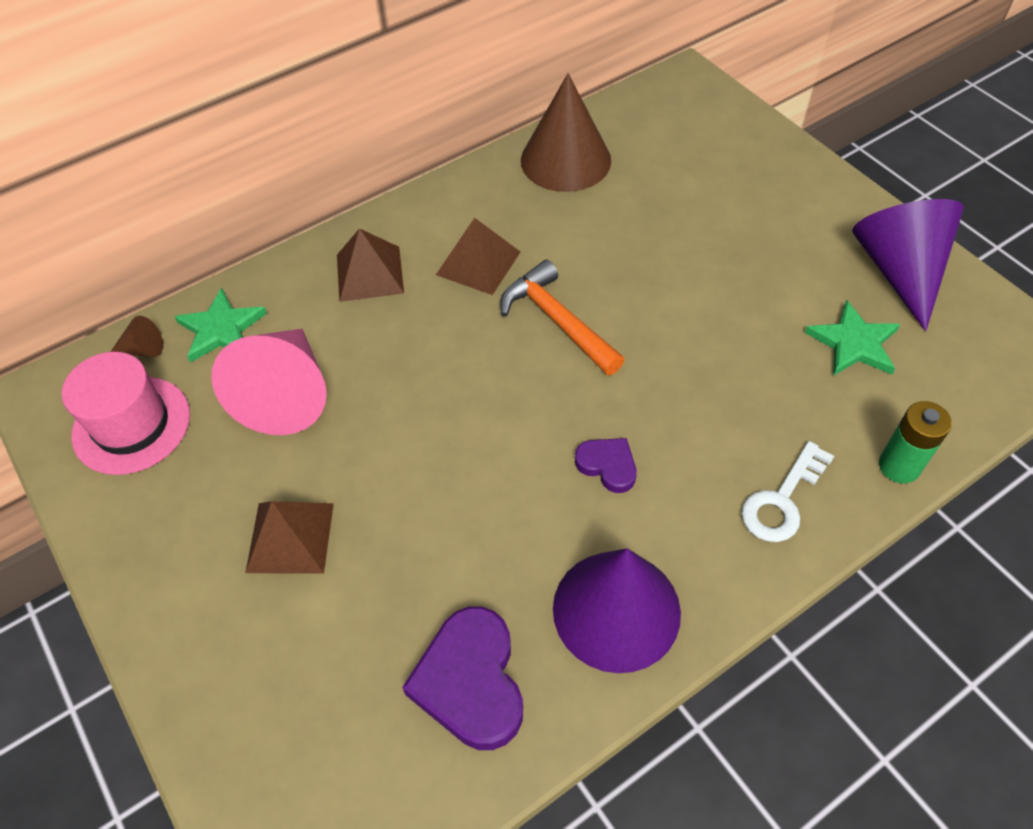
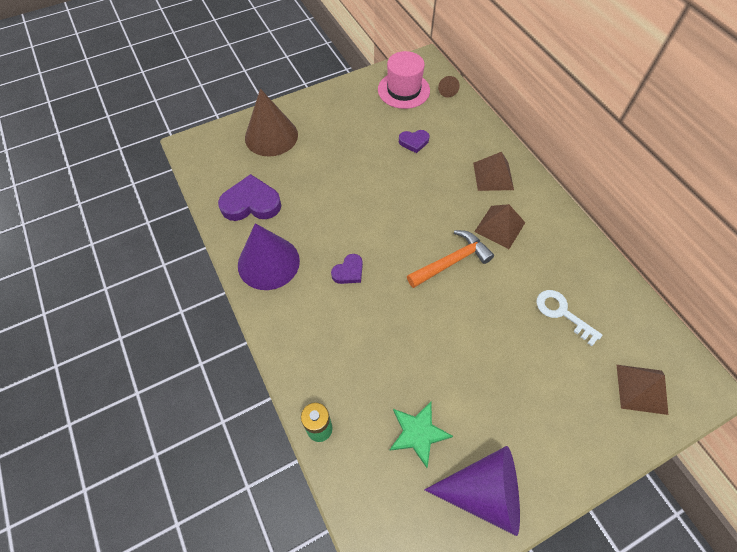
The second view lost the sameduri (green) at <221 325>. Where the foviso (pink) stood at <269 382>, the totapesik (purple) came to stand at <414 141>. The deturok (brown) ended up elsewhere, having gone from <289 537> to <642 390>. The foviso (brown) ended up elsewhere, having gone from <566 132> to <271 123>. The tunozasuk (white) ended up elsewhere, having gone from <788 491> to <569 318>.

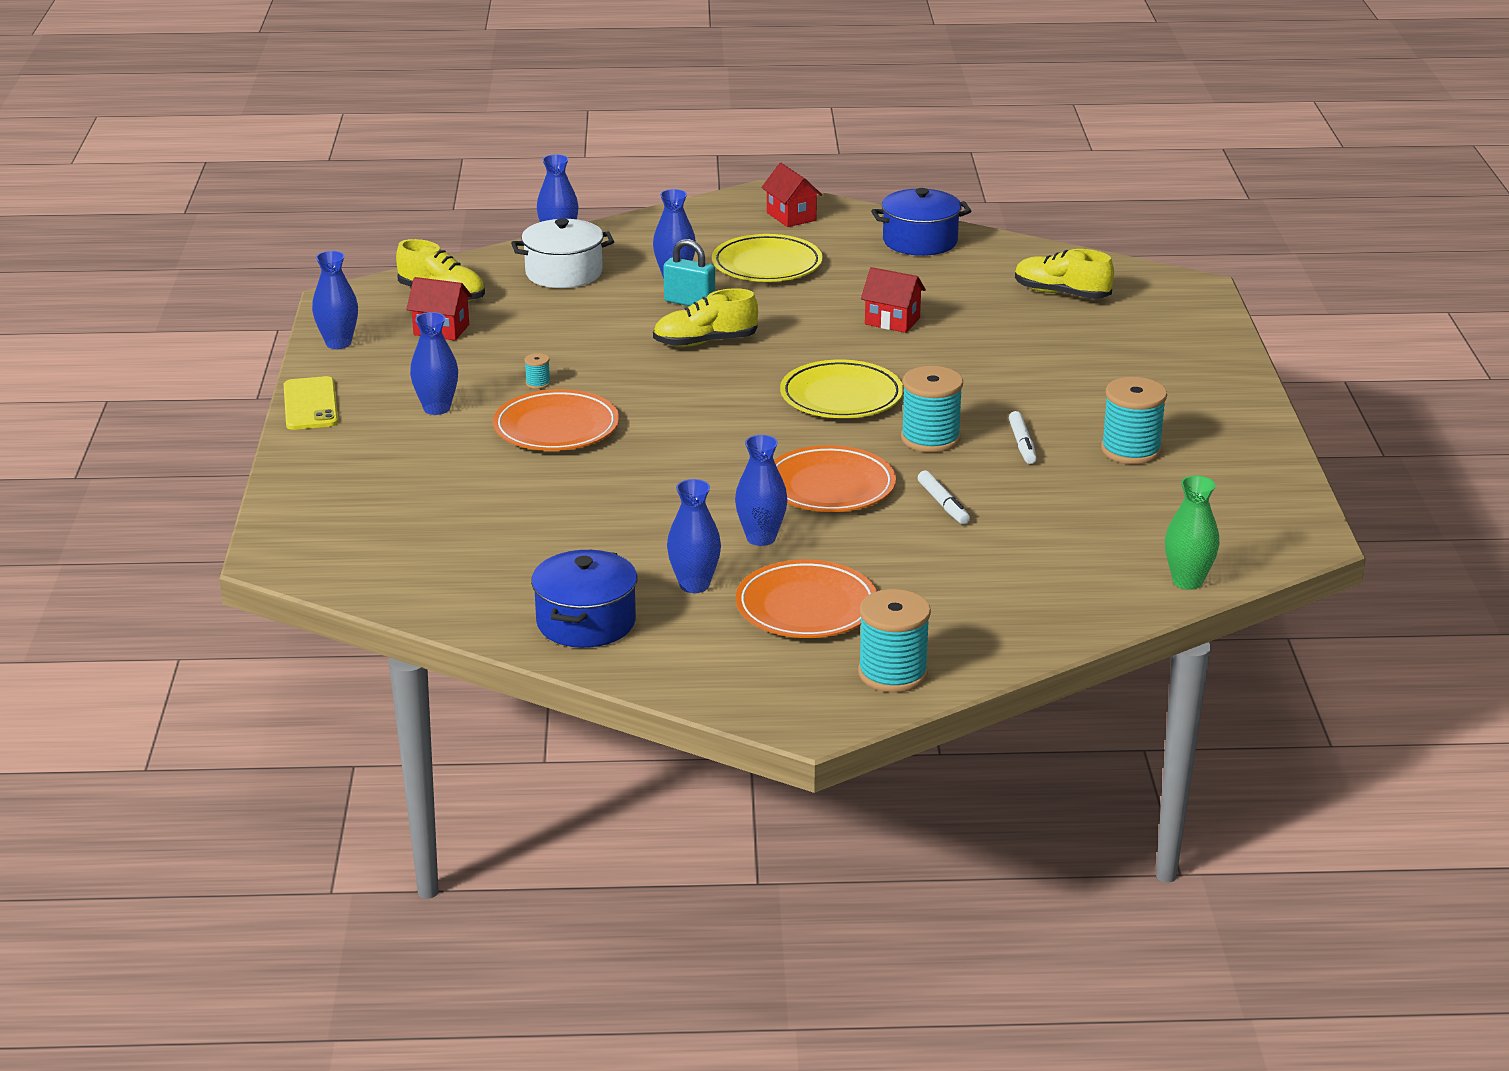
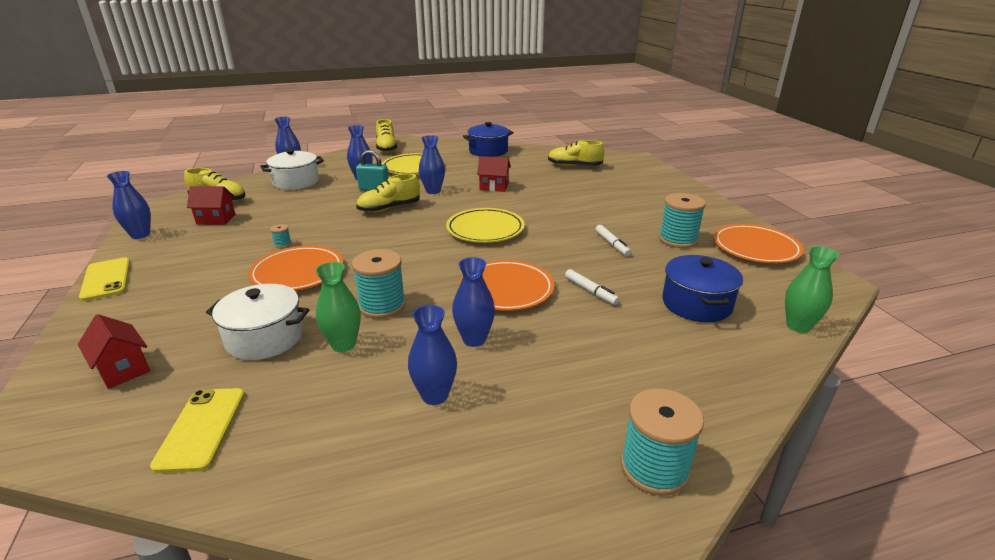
The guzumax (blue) ended up elsewhere, having gone from <434 363> to <432 164>. The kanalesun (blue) ended up elsewhere, having gone from <584 599> to <702 288>. The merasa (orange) ended up elsewhere, having gone from <806 599> to <758 243>. The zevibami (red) ended up elsewhere, having gone from <791 195> to <114 351>. The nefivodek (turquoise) ended up elsewhere, having gone from <932 409> to <379 284>. The second view gained the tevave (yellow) at <197 430>. The second view gained the kanalesun (white) at <257 322>. The second view gained the guzumax (green) at <338 307>. The second view gained the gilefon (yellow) at <386 135>.

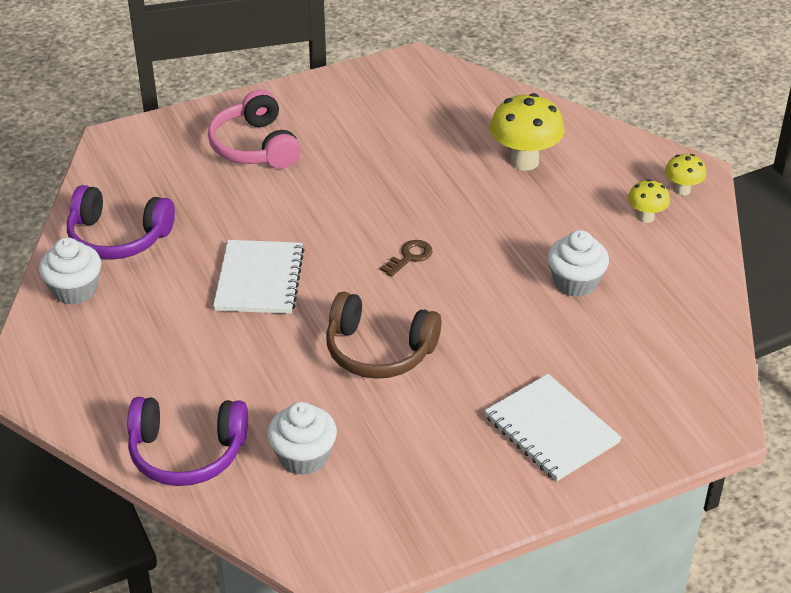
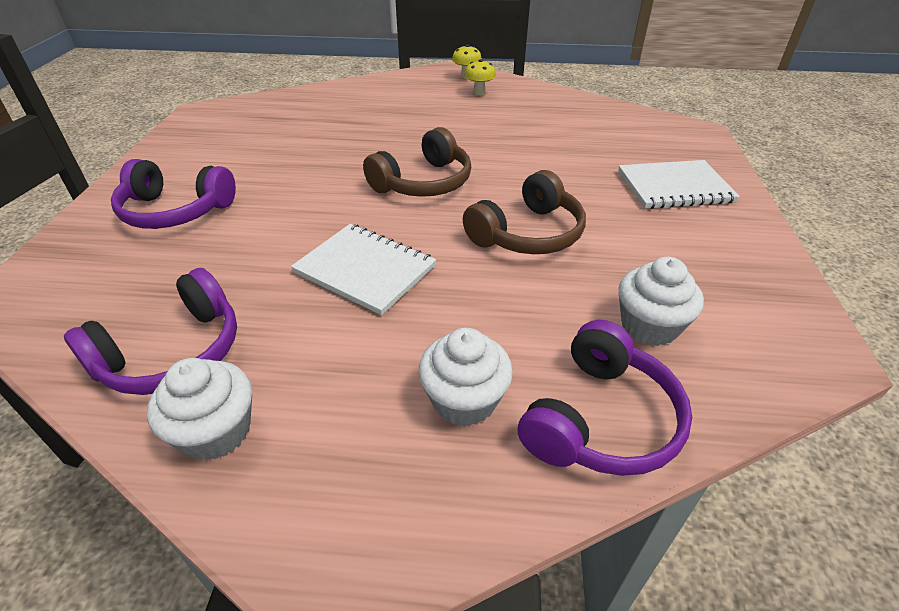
What was the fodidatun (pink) at <254 129> turned into the fodidatun (purple) at <173 194>. Where the tunozasuk (brown) stood at <406 258>, the fodidatun (brown) came to stand at <417 162>. The second view lost the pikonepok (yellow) at <527 132>. The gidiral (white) ended up elsewhere, having gone from <578 263> to <465 377>.

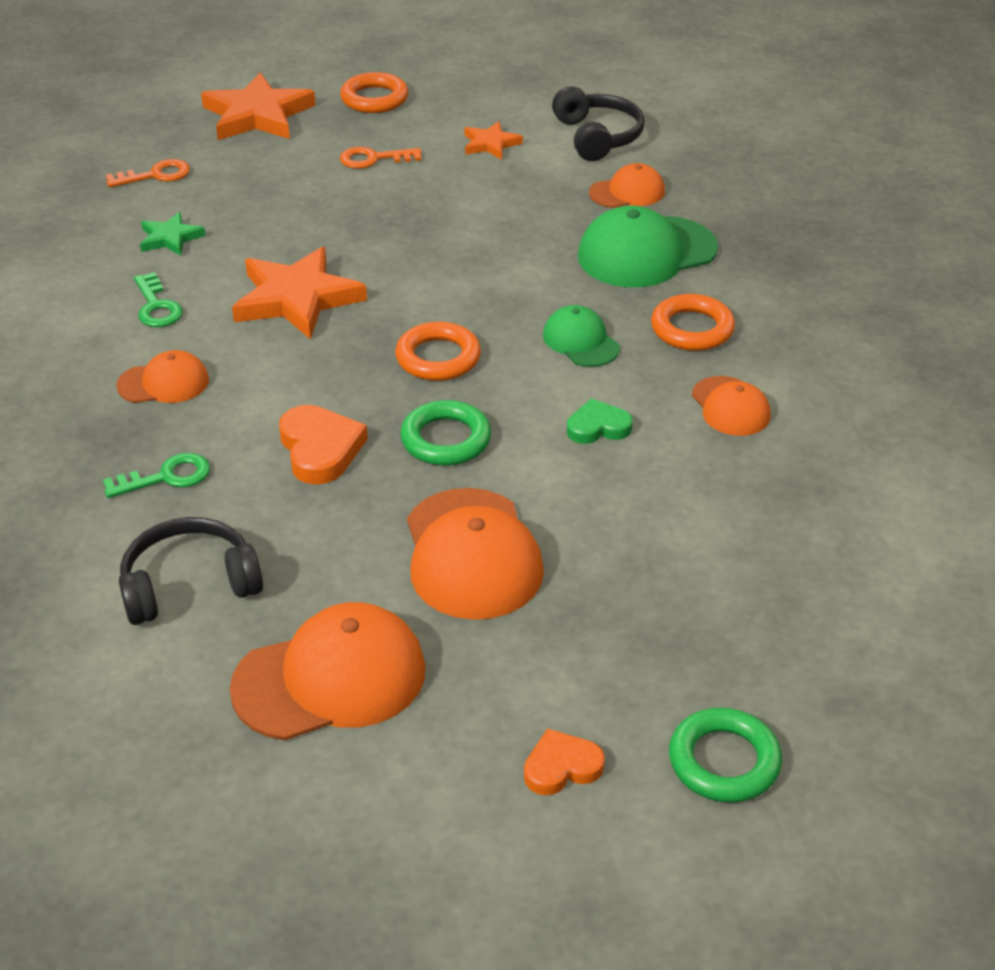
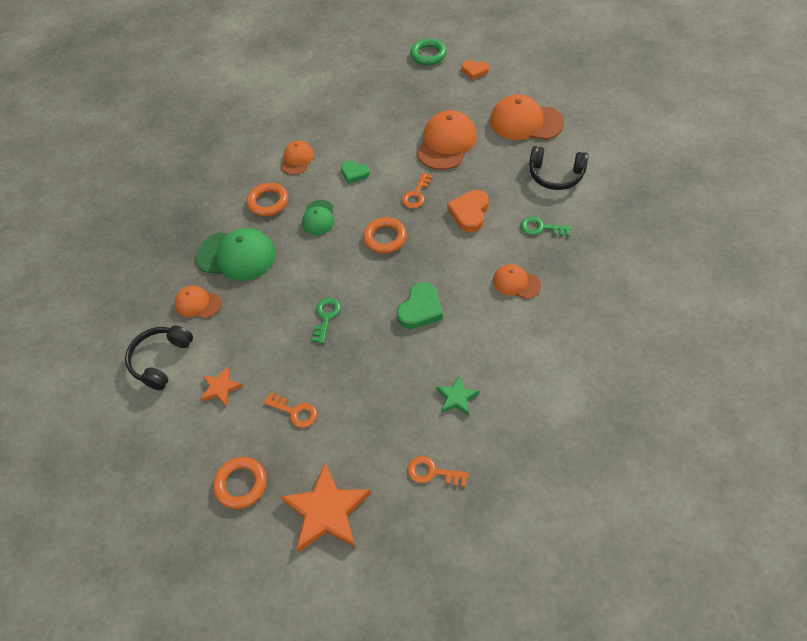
The tunozasuk (green) ended up elsewhere, having gone from <158 299> to <326 320>. Where the sameduri (orange) stood at <299 293>, the totapesik (green) came to stand at <420 305>. Where the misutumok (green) stood at <445 433>, the tunozasuk (orange) came to stand at <417 191>.

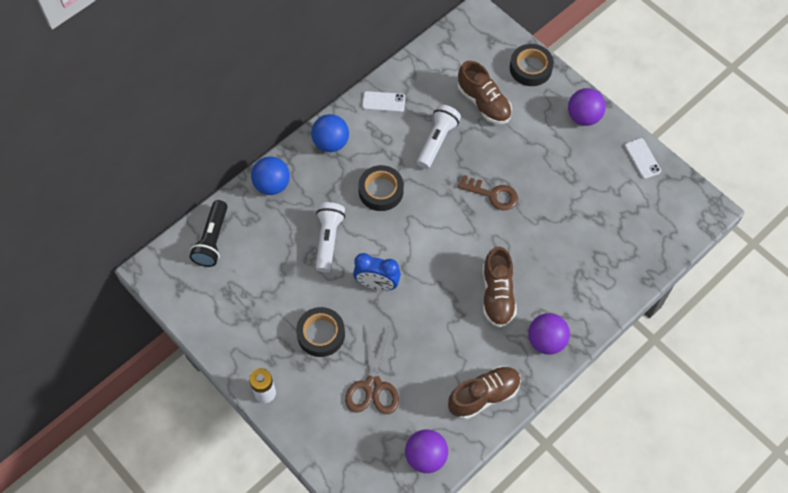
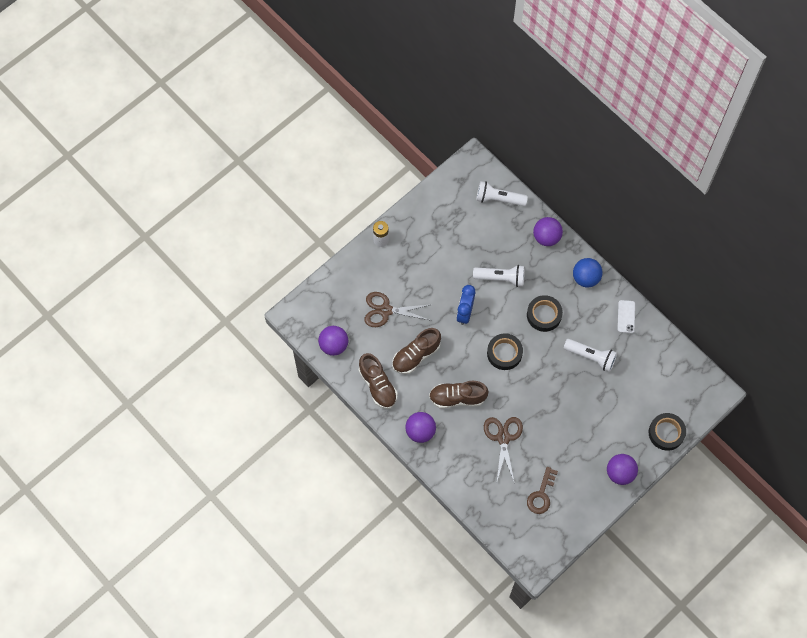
What was the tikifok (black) at <208 233> turned into the tikifok (white) at <502 193>. What was the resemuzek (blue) at <270 176> turned into the resemuzek (purple) at <548 231>. The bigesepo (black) ended up elsewhere, having gone from <320 332> to <505 351>. The gilefon (brown) ended up elsewhere, having gone from <485 92> to <416 351>. The tunozasuk (brown) ended up elsewhere, having gone from <488 192> to <542 490>. The second view lost the tevave (white) at <643 158>. The second view gained the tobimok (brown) at <503 450>.

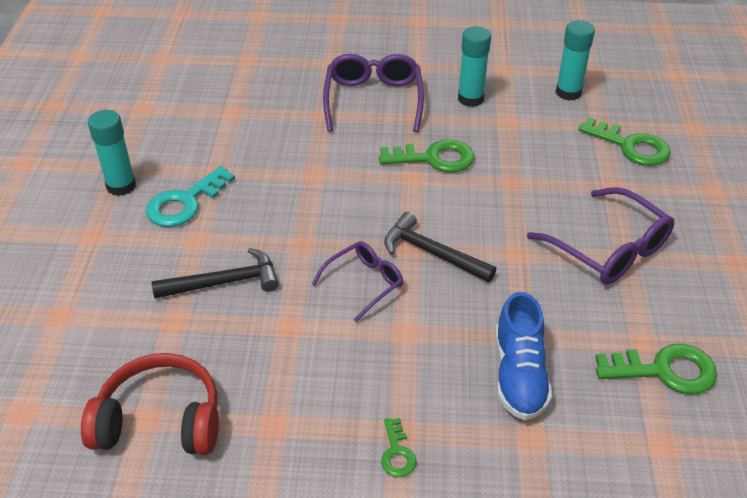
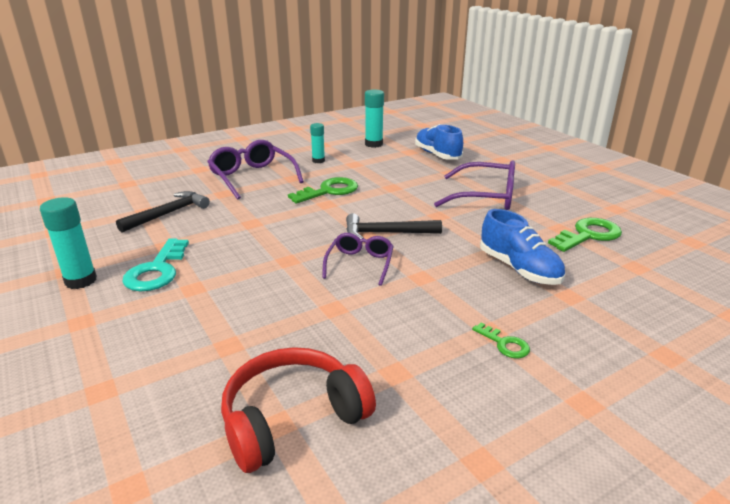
The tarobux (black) ended up elsewhere, having gone from <215 273> to <163 212>. The size of the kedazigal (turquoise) at <474 66> changed by a factor of 0.66. Where the tunozasuk (green) stood at <624 141>, the gilefon (blue) came to stand at <439 142>.

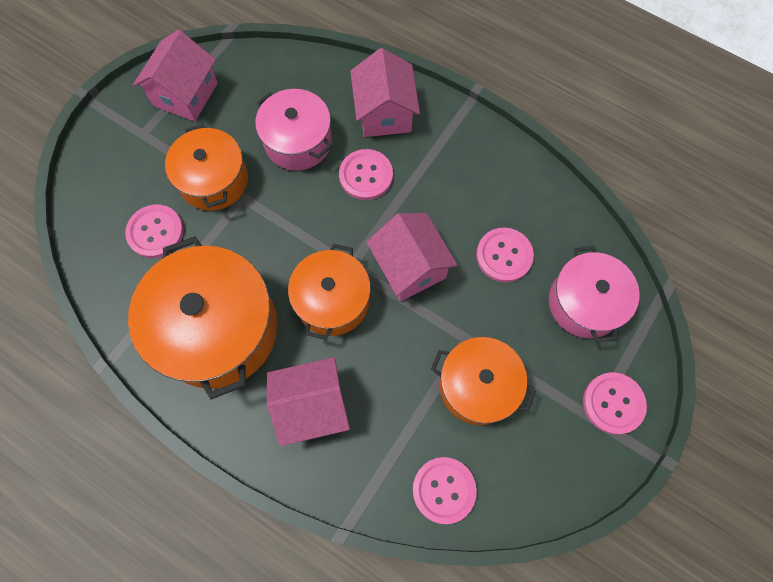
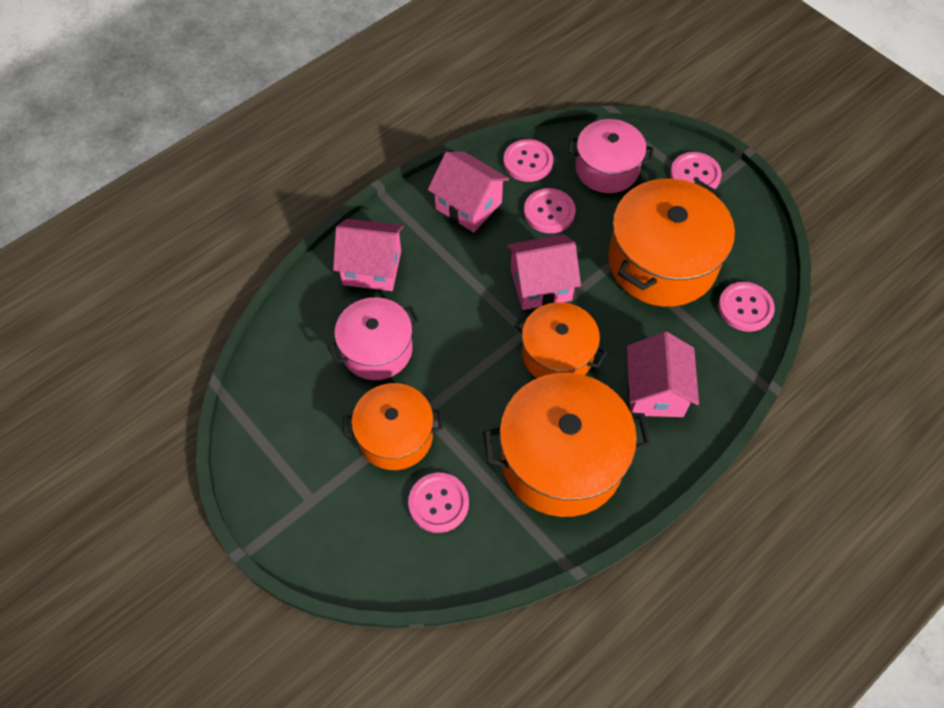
The zevibami (pink) ended up elsewhere, having gone from <175 75> to <468 192>. The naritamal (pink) ended up elsewhere, having gone from <366 174> to <528 160>. The size of the kanalesun (orange) at <483 381> changed by a factor of 1.61.

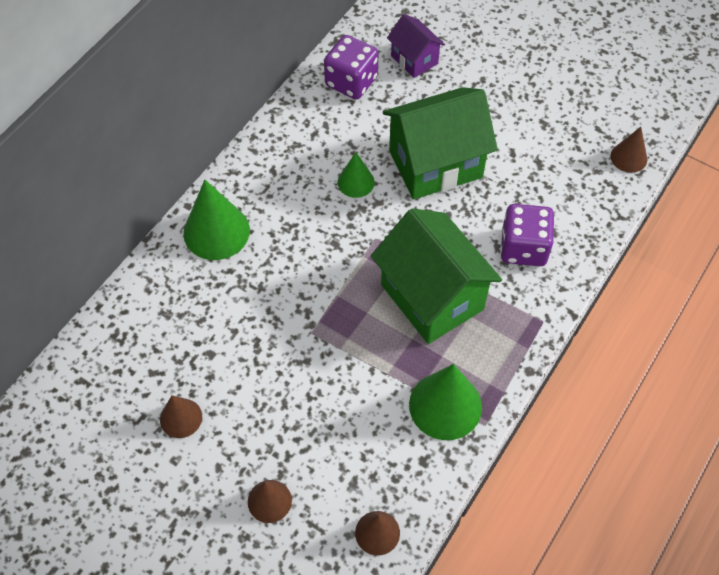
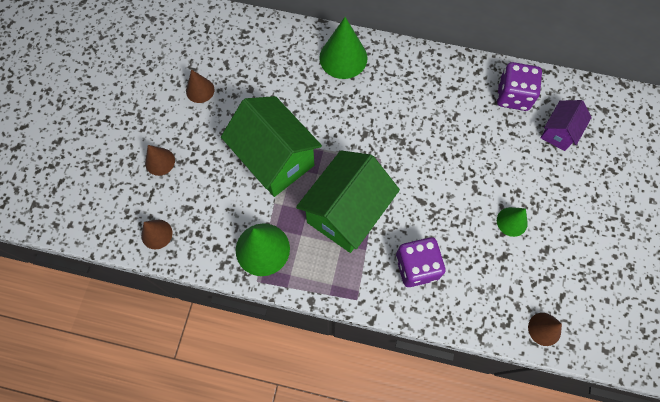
The foviso (green) ended up elsewhere, having gone from <356 175> to <512 222>. The zevibami (green) ended up elsewhere, having gone from <440 143> to <271 146>.

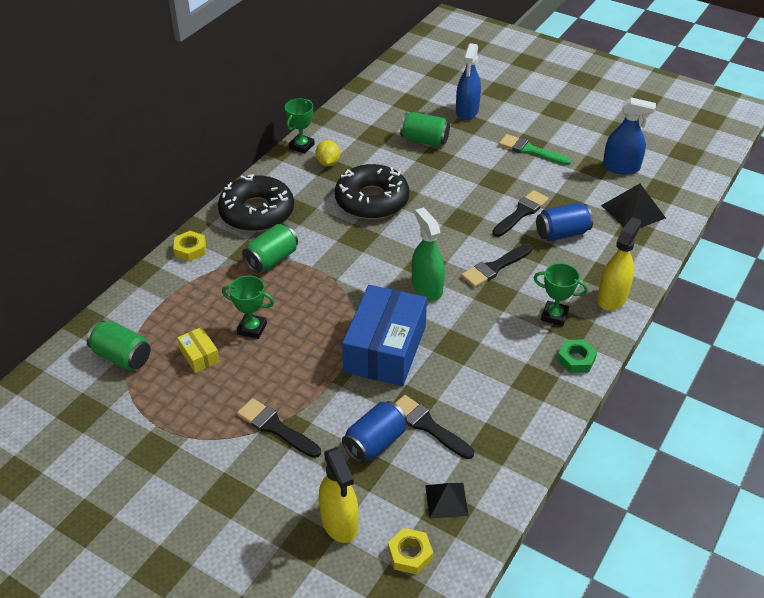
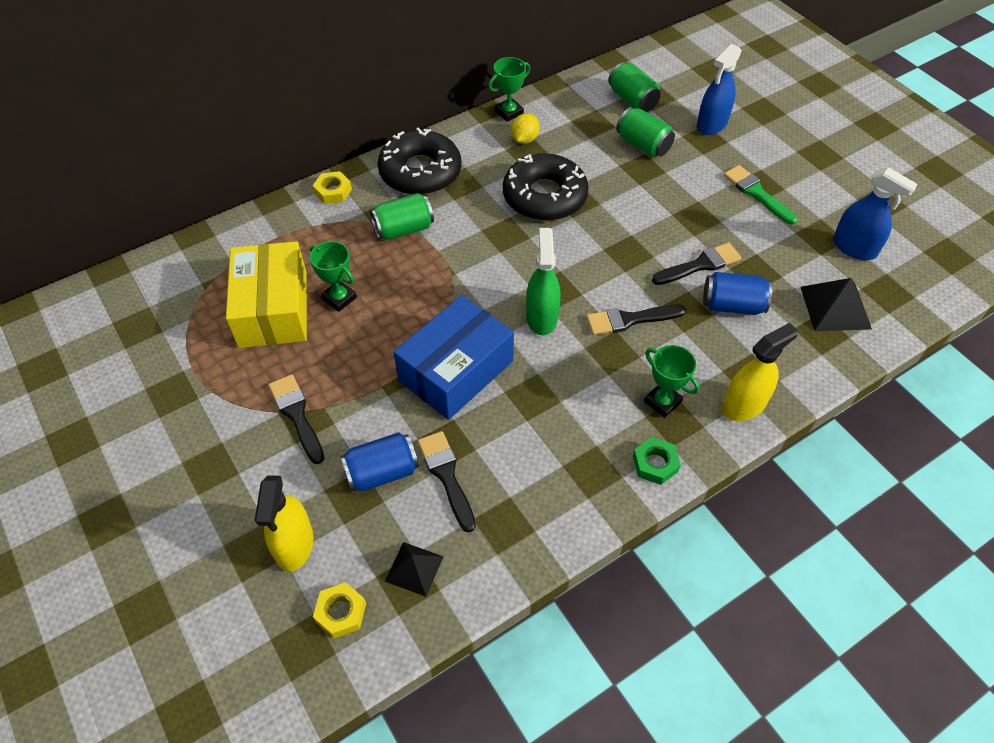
The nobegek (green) ended up elsewhere, having gone from <119 345> to <634 87>. The size of the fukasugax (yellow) at <198 350> changed by a factor of 2.29.

